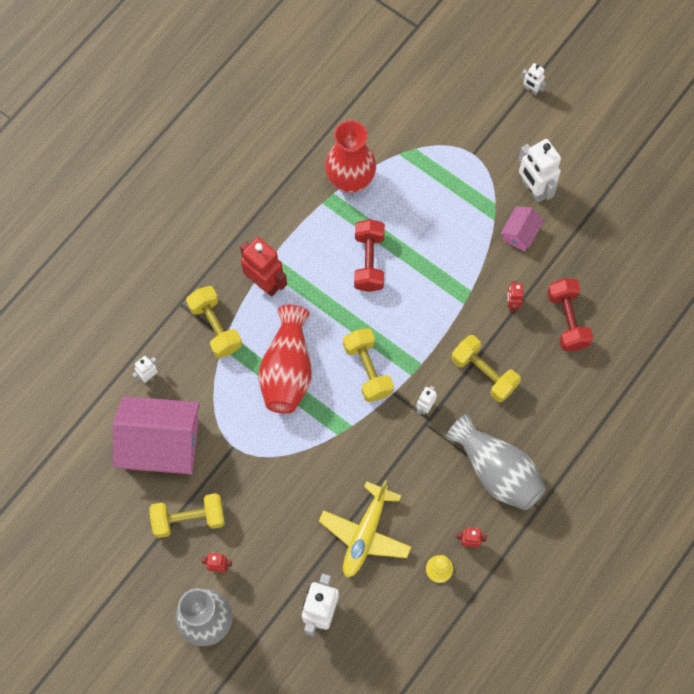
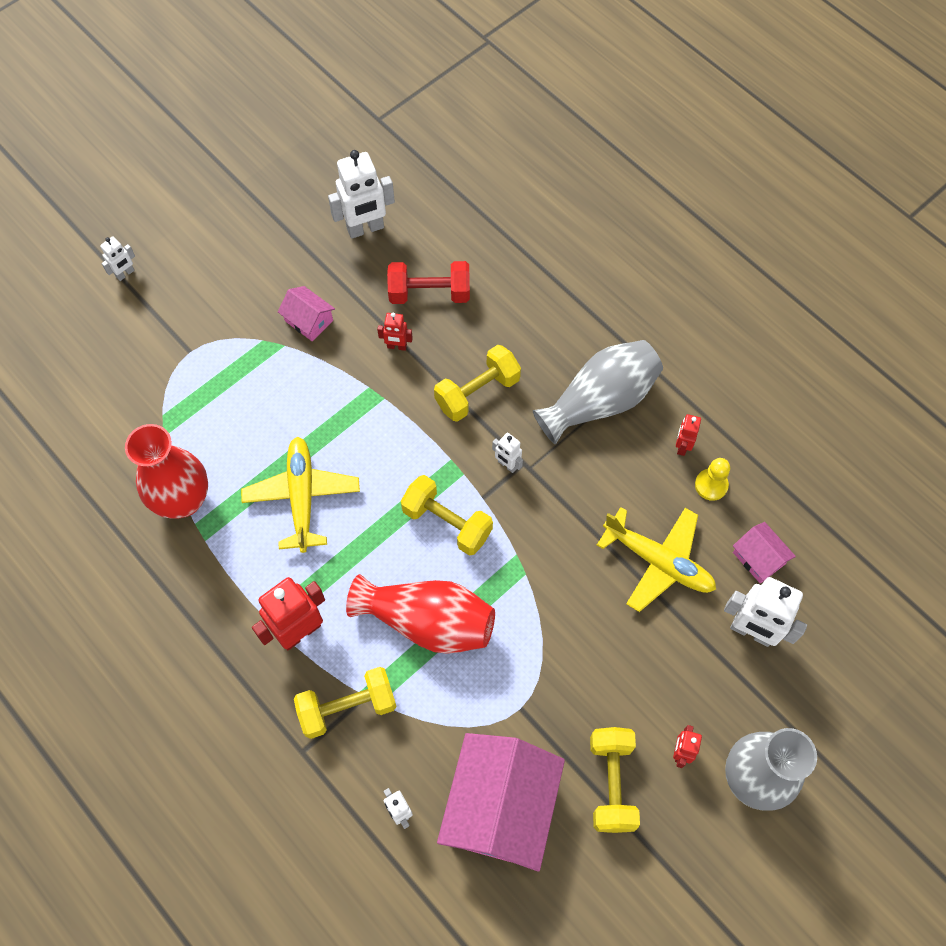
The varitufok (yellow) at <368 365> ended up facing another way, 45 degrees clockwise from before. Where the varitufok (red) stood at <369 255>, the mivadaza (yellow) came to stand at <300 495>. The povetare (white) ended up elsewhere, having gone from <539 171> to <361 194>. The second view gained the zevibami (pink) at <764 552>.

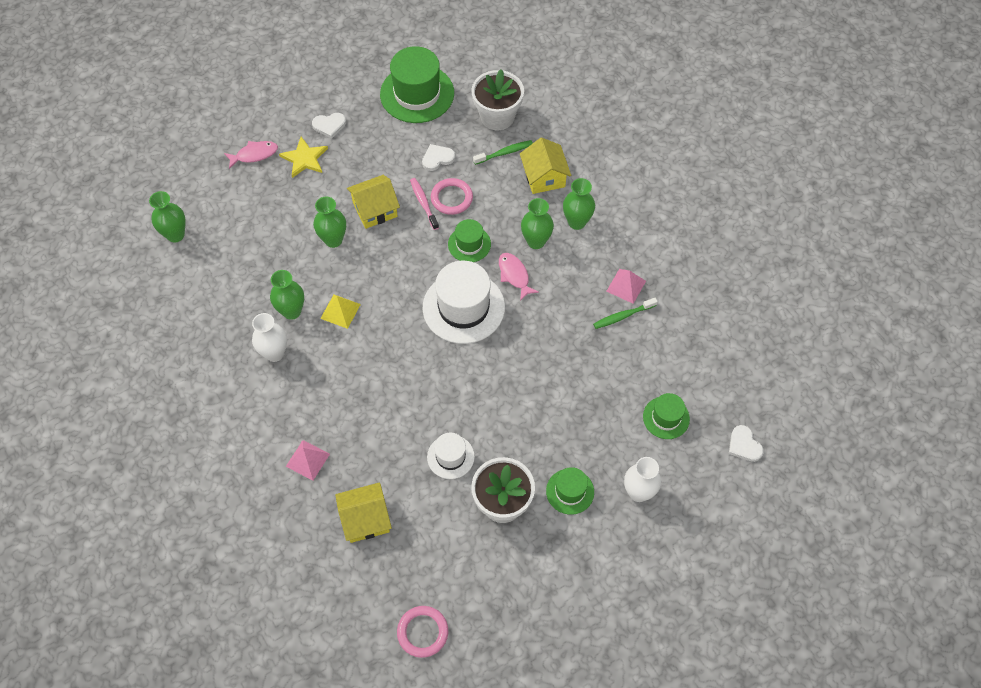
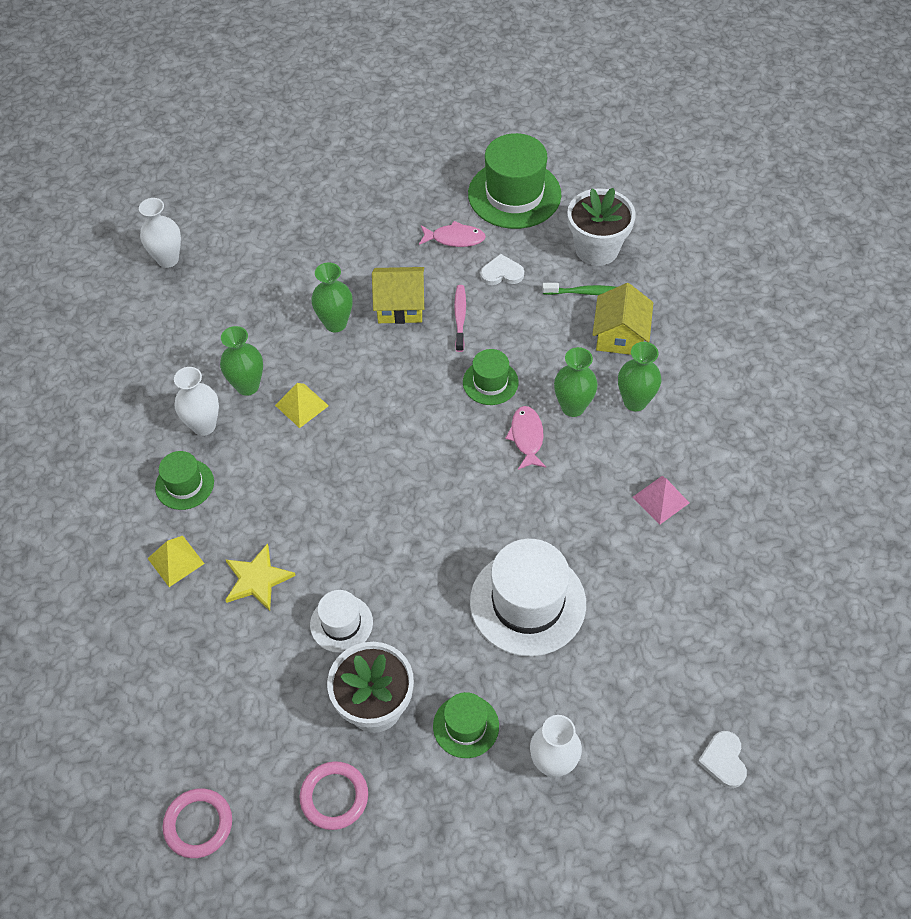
What was the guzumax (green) at <167 216> turned into the guzumax (white) at <160 233>. The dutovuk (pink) ended up elsewhere, having gone from <251 155> to <452 234>. The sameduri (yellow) ended up elsewhere, having gone from <303 157> to <260 577>. What was the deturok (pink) at <308 460> turned into the deturok (yellow) at <176 561>. The second view lost the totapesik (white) at <329 125>. The second view lost the zevibami (yellow) at <363 512>. The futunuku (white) ended up elsewhere, having gone from <463 302> to <528 597>. The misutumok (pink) ended up elsewhere, having gone from <452 196> to <334 795>. The second view lost the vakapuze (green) at <625 313>. The futunuku (green) ended up elsewhere, having gone from <666 416> to <184 480>.

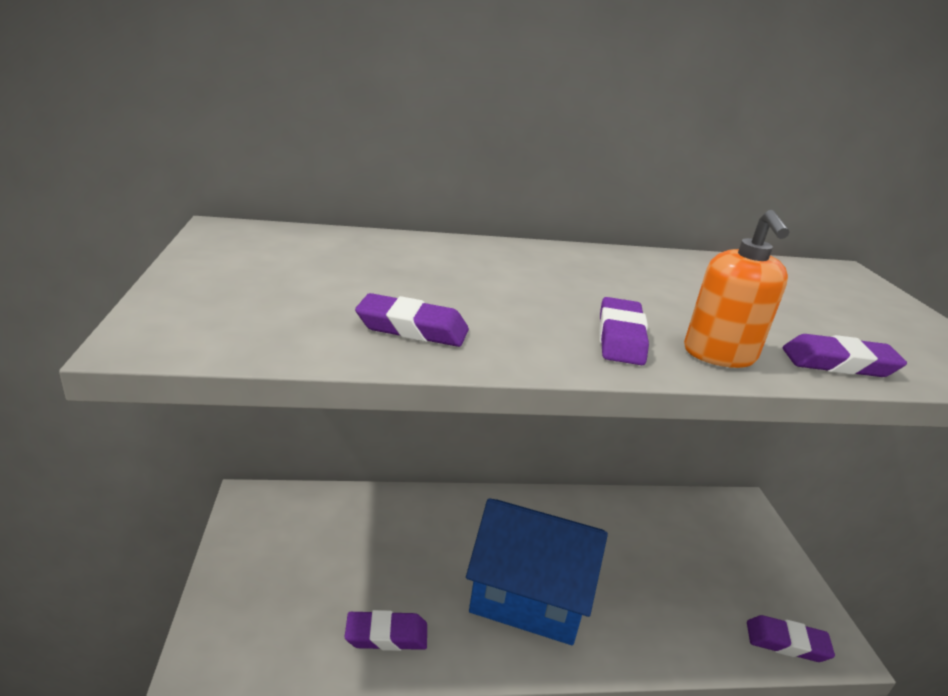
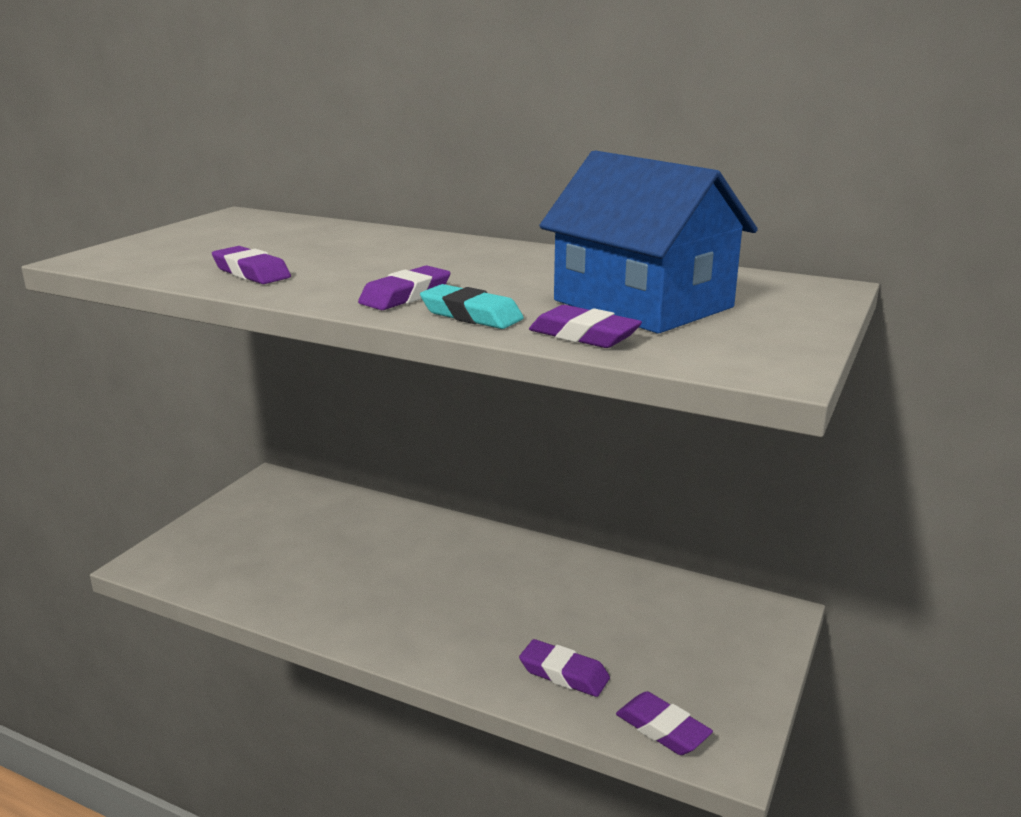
The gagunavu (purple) ended up elsewhere, having gone from <386 630> to <564 668>. The zevibami (blue) ended up elsewhere, having gone from <537 572> to <648 242>. Where the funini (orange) stood at <737 289>, the gagunavu (turquoise) came to stand at <472 306>.

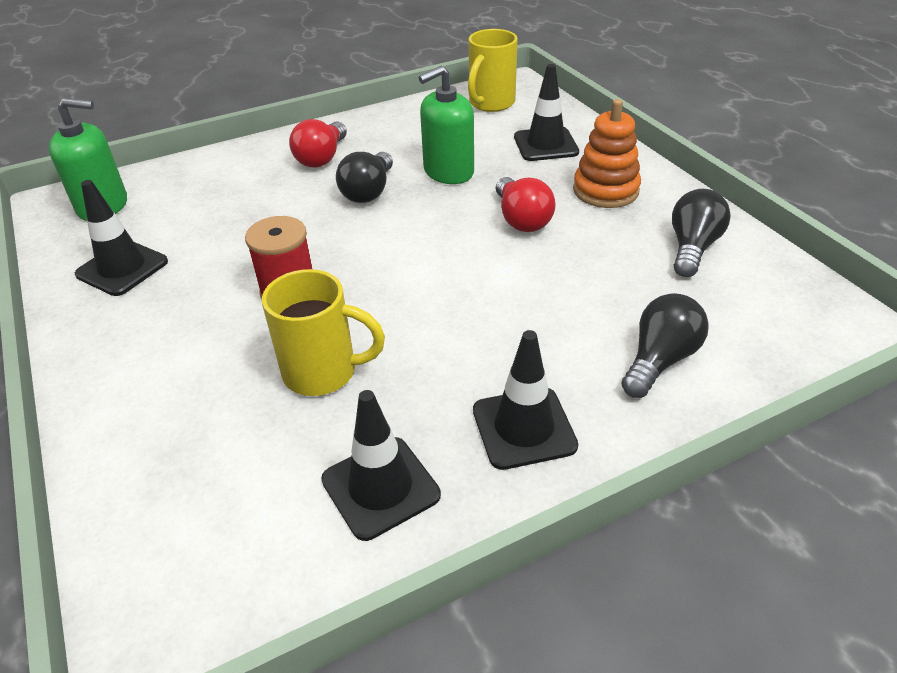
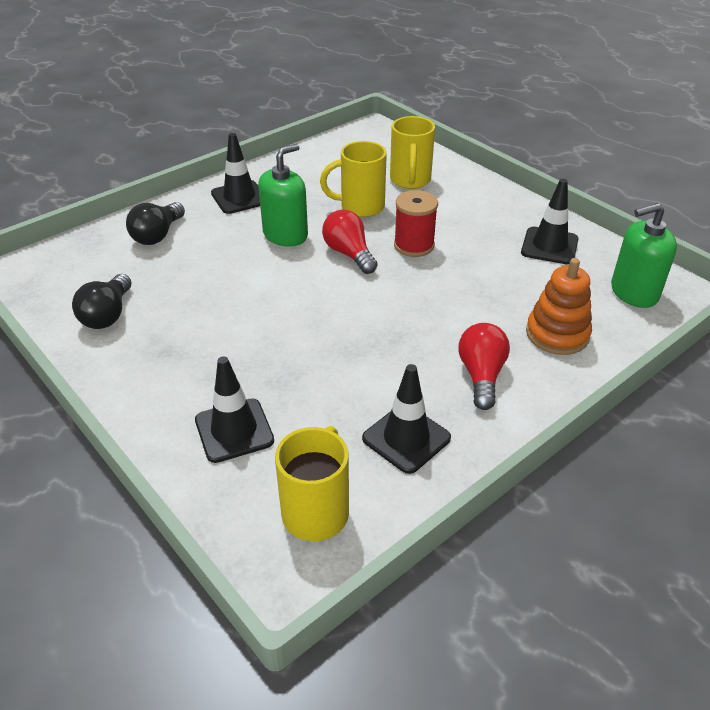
The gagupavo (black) ended up elsewhere, having gone from <381 465> to <406 419>. The second view lost the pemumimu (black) at <364 177>. The funini (green) ended up elsewhere, having gone from <446 125> to <283 195>. The pemumimu (red) ended up elsewhere, having gone from <526 204> to <350 242>. The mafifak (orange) ended up elsewhere, having gone from <607 153> to <559 306>. The second view gained the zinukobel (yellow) at <412 152>.

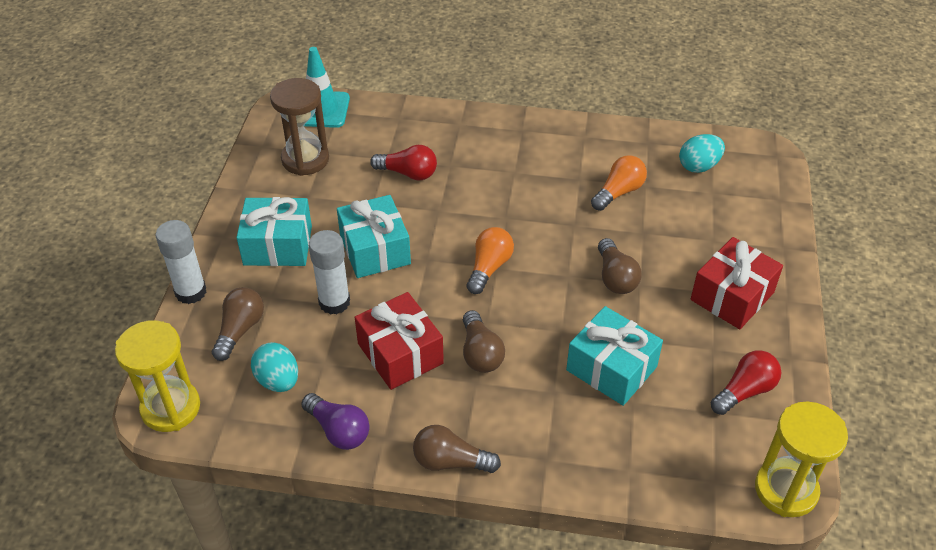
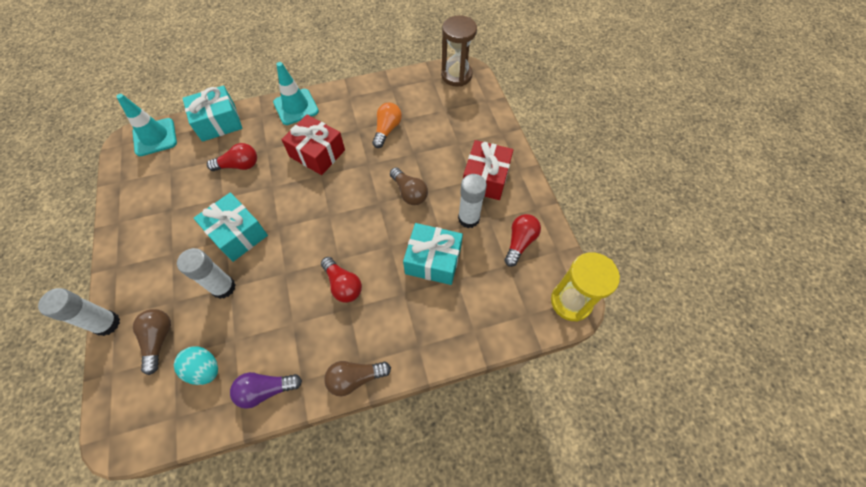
The second view lost the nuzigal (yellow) at <157 376>. The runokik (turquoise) ended up elsewhere, having gone from <274 231> to <212 113>. The nuzigal (brown) ended up elsewhere, having gone from <299 127> to <459 51>. The pemumimu (purple) at <335 421> ended up facing another way, 150 degrees clockwise from before. The runokik (red) ended up elsewhere, having gone from <399 341> to <313 145>. What was the pemumimu (brown) at <484 341> turned into the pemumimu (red) at <341 280>. The second view lost the pemumimu (orange) at <490 260>. The second view lost the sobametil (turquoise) at <702 153>. The second view gained the gagupavo (turquoise) at <296 93>. The second view gained the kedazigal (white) at <472 201>.

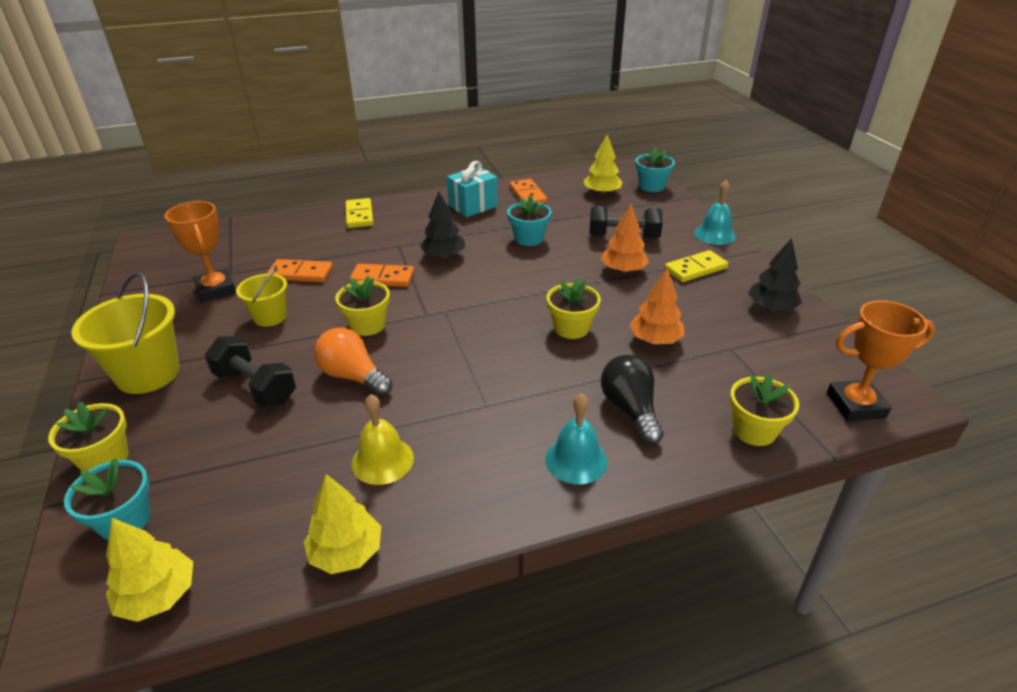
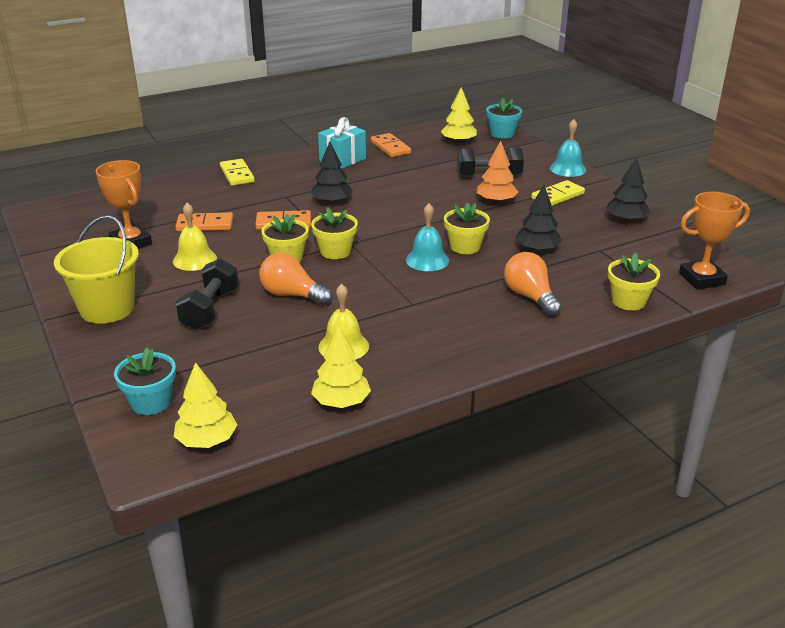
The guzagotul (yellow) ended up elsewhere, having gone from <88 436> to <334 233>. The varitufok (black) at <250 372> ended up facing another way, 75 degrees clockwise from before. Where the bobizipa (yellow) stood at <261 296>, the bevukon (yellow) came to stand at <195 237>. The second view lost the guzagotul (turquoise) at <529 220>. The bevukon (turquoise) ended up elsewhere, having gone from <576 438> to <427 237>. What was the pemumimu (black) at <632 400> turned into the pemumimu (orange) at <533 284>. What was the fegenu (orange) at <657 306> turned into the fegenu (black) at <538 218>.

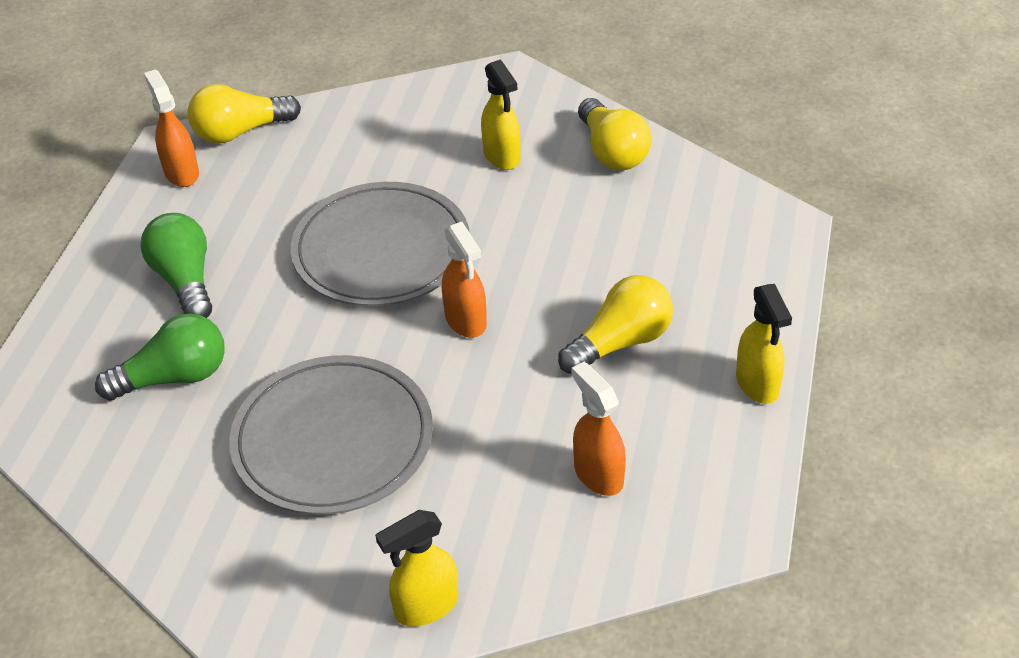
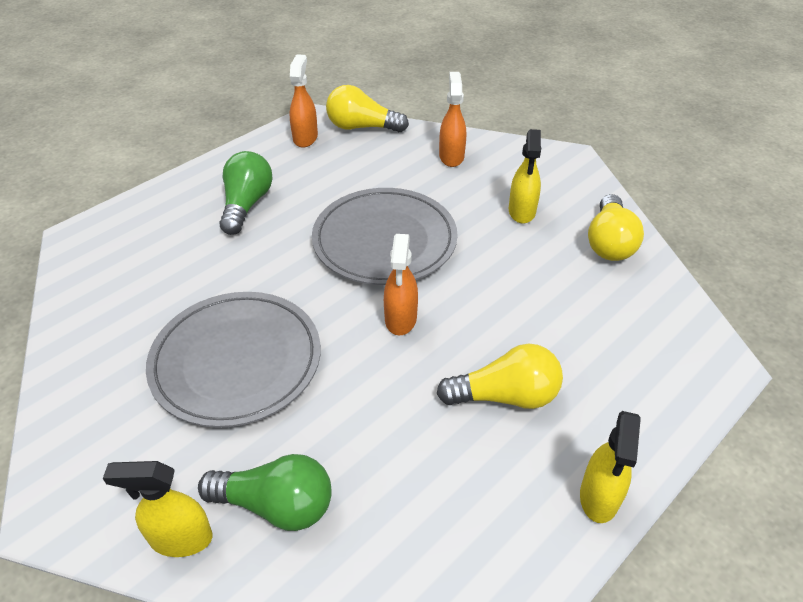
The pemumimu (green) ended up elsewhere, having gone from <160 357> to <265 492>. The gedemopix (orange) ended up elsewhere, having gone from <599 429> to <452 119>.

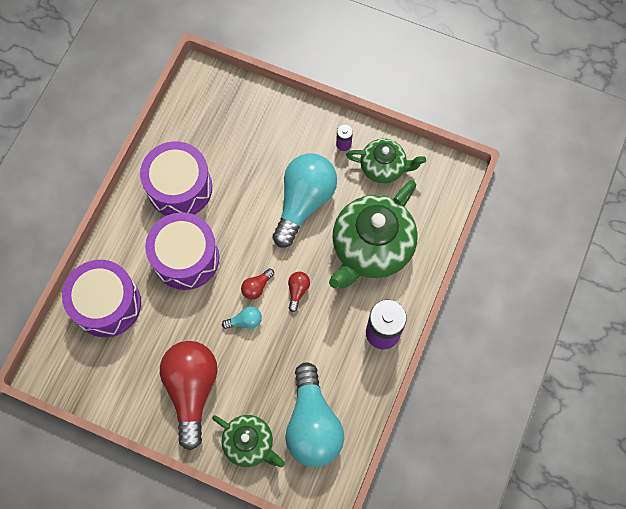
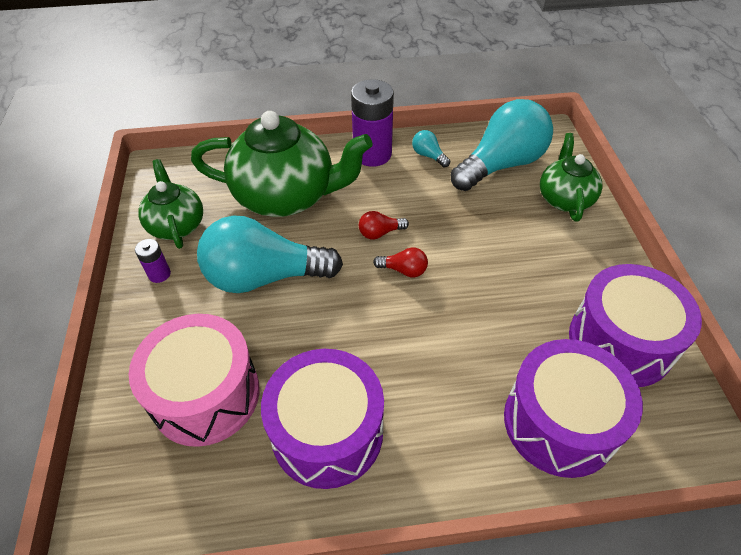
The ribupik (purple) ended up elsewhere, having gone from <182 251> to <635 325>. The second view lost the pemumimu (red) at <189 395>. The pemumimu (turquoise) ended up elsewhere, having gone from <242 317> to <431 148>. The second view gained the ribupik (pink) at <194 380>.

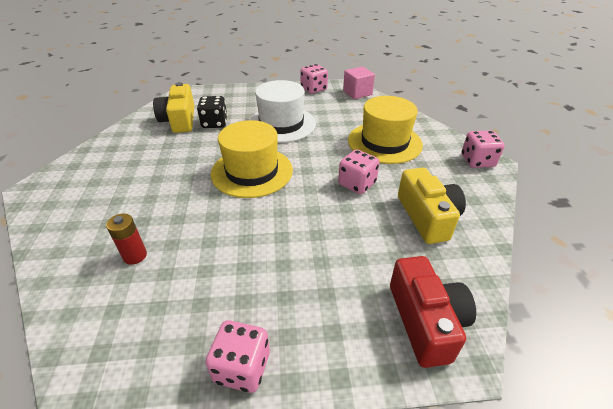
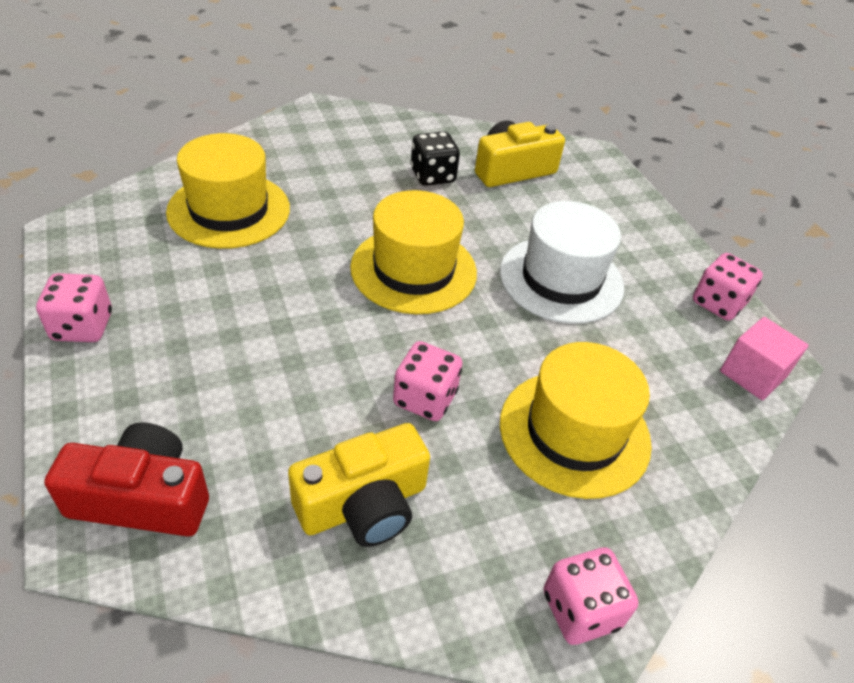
Where the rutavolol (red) stood at <126 239>, the futunuku (yellow) came to stand at <228 191>. The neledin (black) ended up elsewhere, having gone from <212 112> to <435 158>. The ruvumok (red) at <433 312> ended up facing another way, 150 degrees counterclockwise from before.

